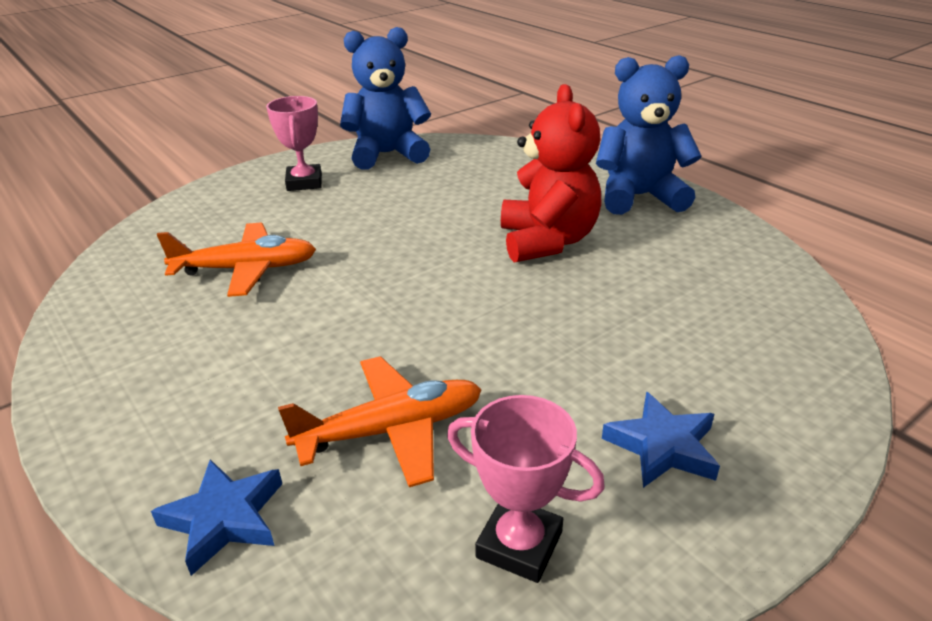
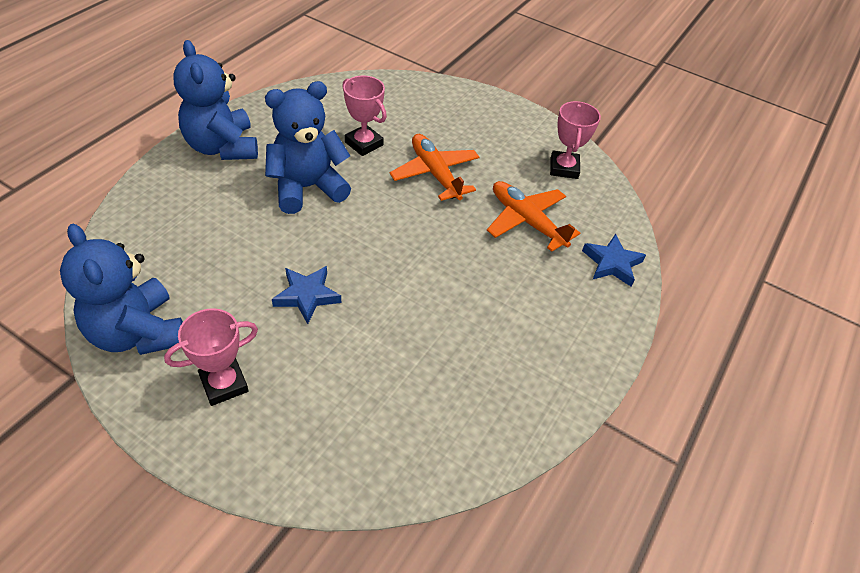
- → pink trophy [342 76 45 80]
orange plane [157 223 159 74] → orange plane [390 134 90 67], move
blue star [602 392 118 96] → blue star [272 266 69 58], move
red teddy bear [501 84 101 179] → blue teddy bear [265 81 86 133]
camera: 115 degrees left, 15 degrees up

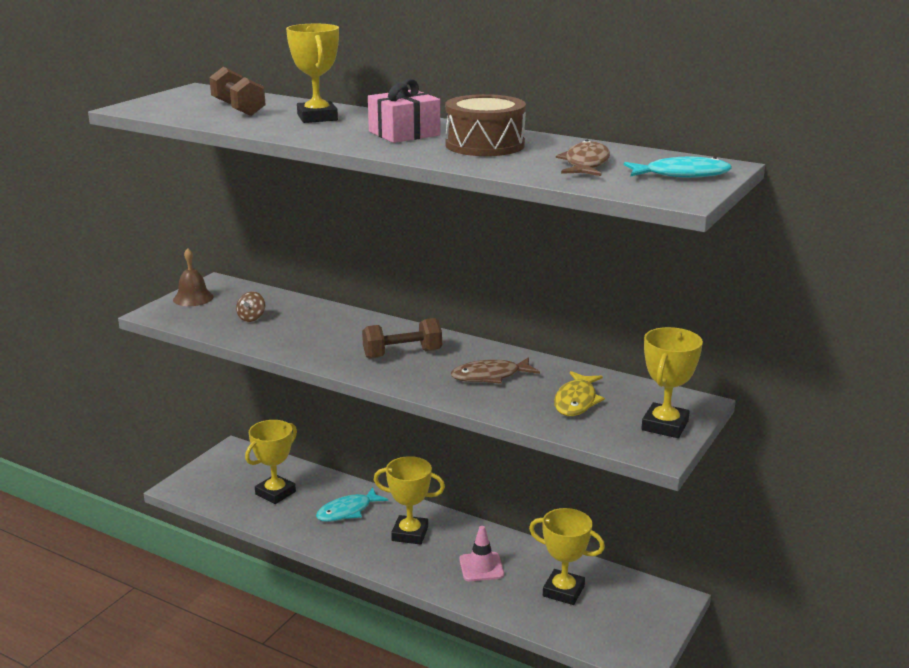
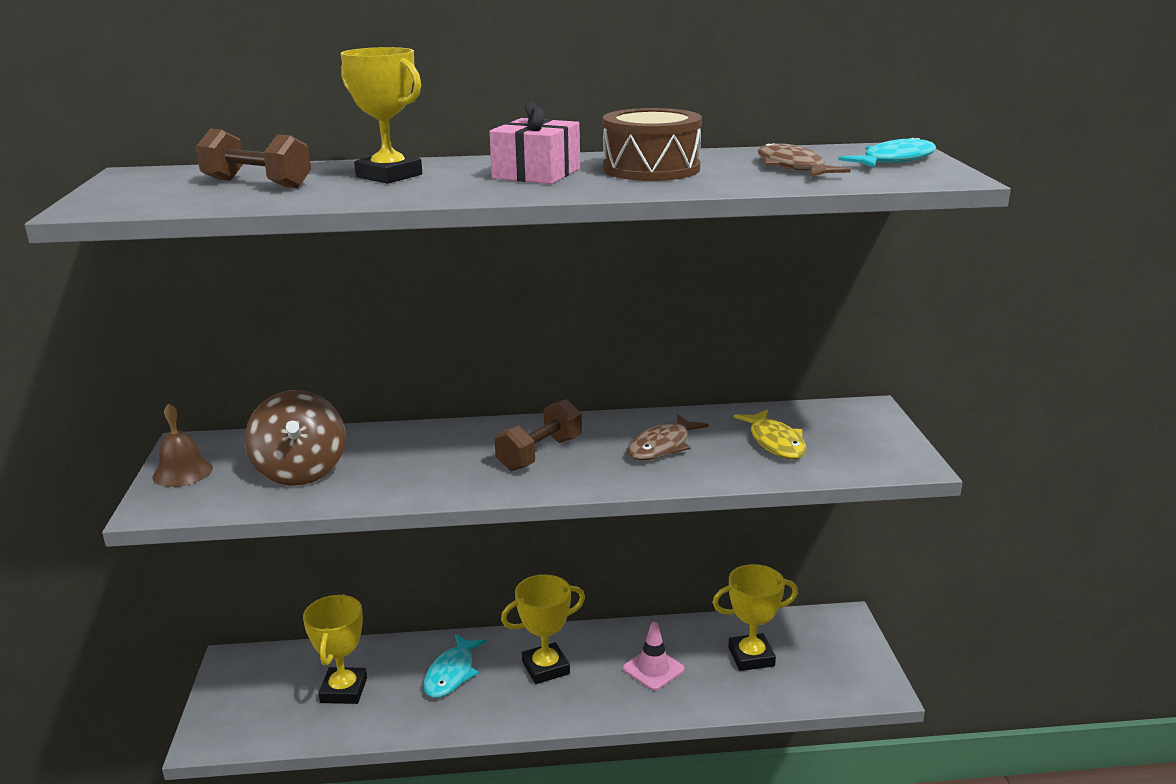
yellow trophy [641 327 62 111] → -
brown spinning top [236 292 29 30] → brown spinning top [245 390 100 96], x2.21
camera: 35 degrees left, 0 degrees up

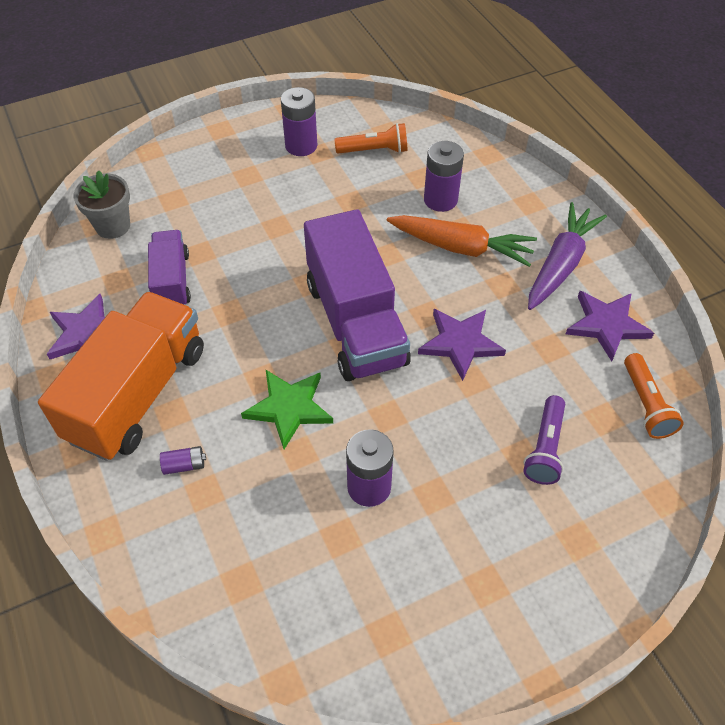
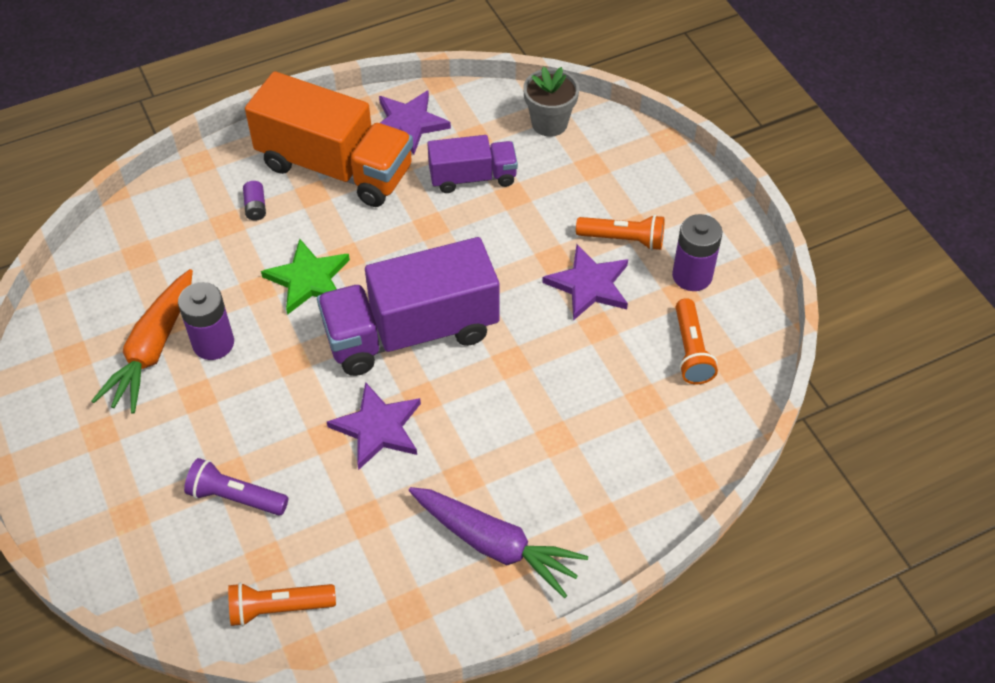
purple battery [424 141 40 71] → -
- → orange flashlight [576 215 89 35]
orange carrot [387 215 150 52] → orange carrot [92 269 101 145], move
purple star [566 291 88 70] → purple star [542 244 86 77], move
camera: 90 degrees right, 0 degrees up

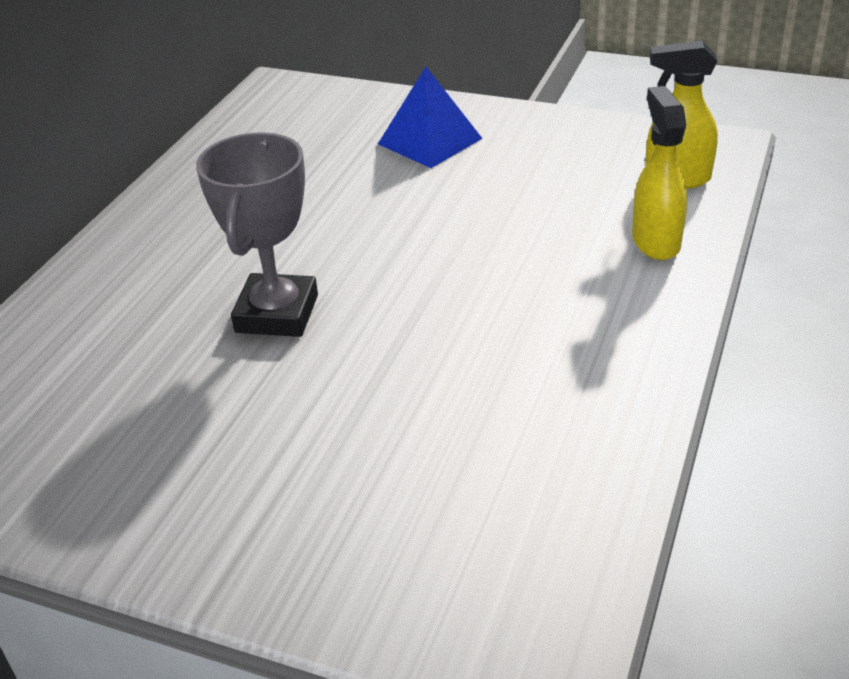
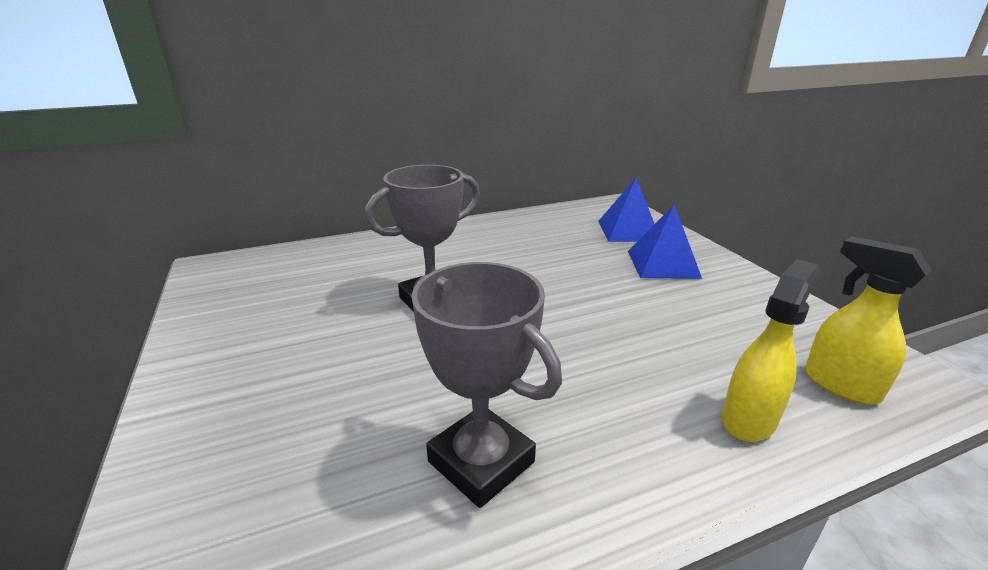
- → grey trophy [411 262 151 246]
- → blue pyramid [598 178 57 64]
camera: 45 degrees right, 10 degrees down

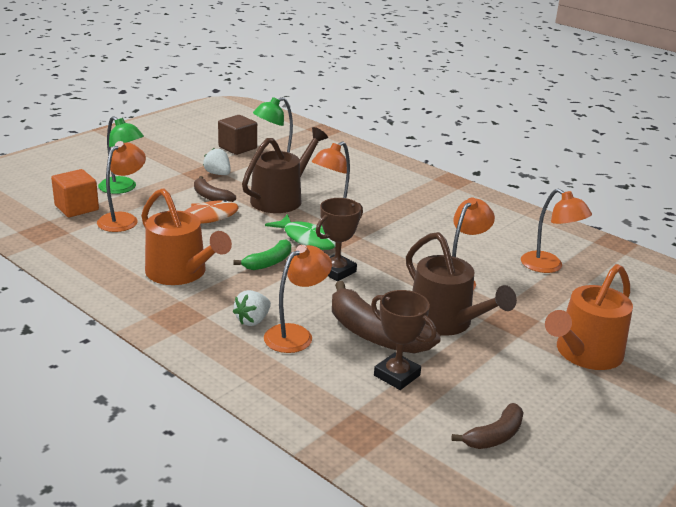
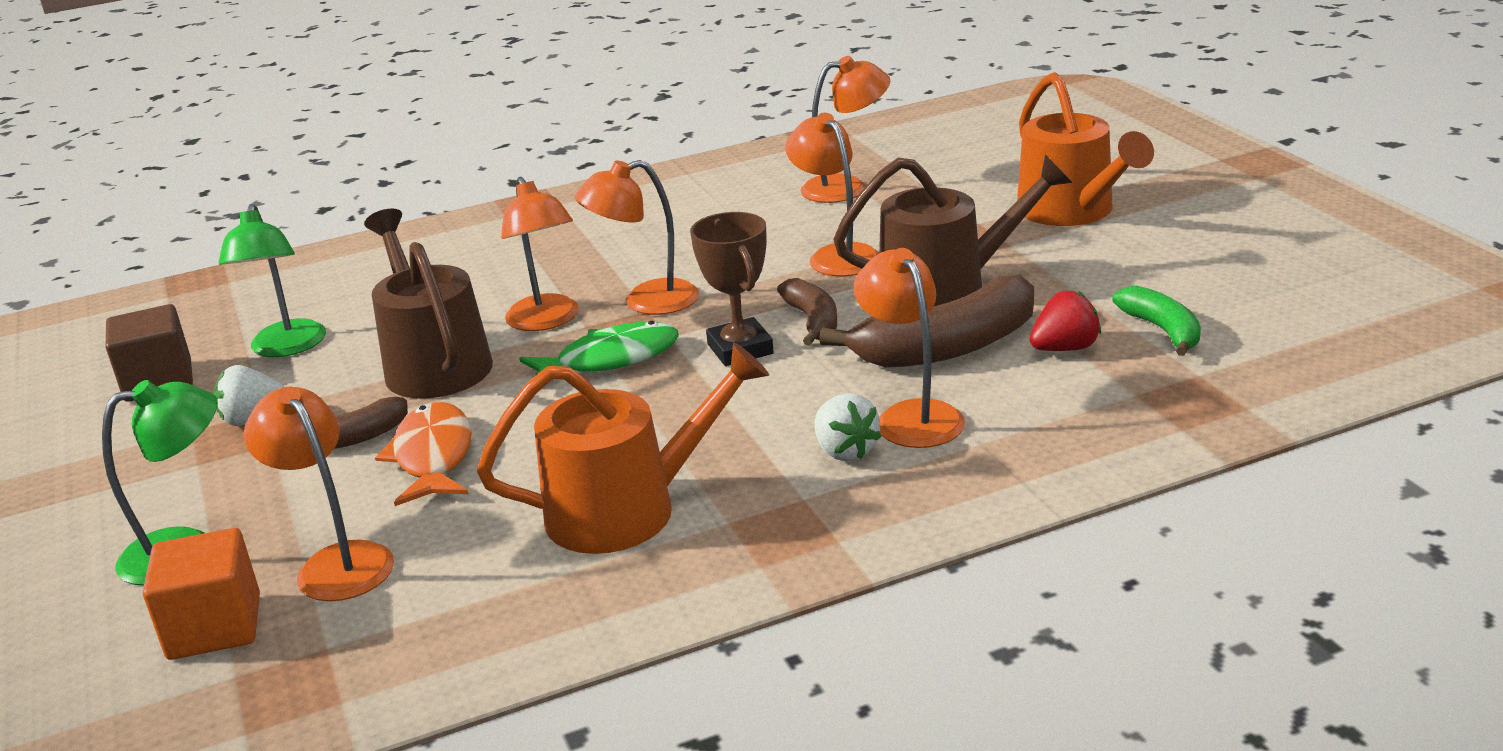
- → orange lamp [575 160 124 155]
green banana [234 239 57 31] → green banana [1112 286 89 70], move
brown banana [451 403 73 46] → brown banana [777 278 60 68], move
brown trophy [371 290 65 100] → red strawberry [1030 291 71 60]
camera: 60 degrees left, 0 degrees up

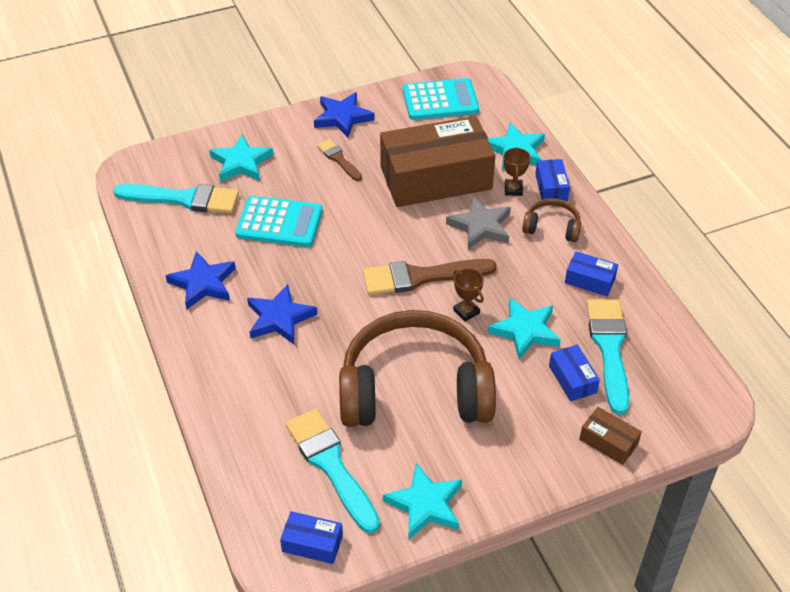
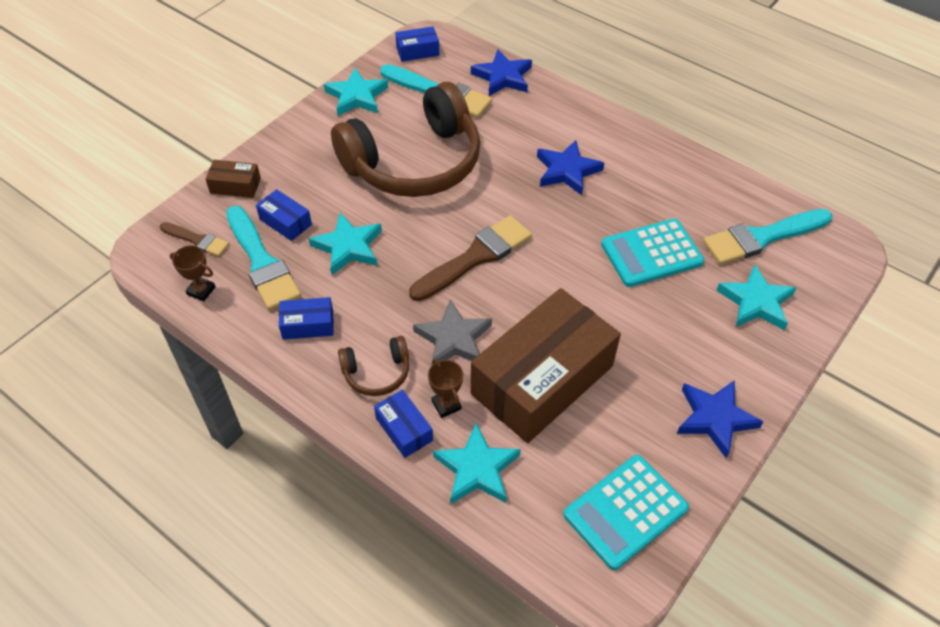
blue star [165 251 71 58] → blue star [471 49 61 47], move
brown brush [317 139 45 42] → brown brush [160 222 69 34], move
brown trophy [453 268 31 54] → brown trophy [170 245 45 56], move
camera: 150 degrees right, 5 degrees up

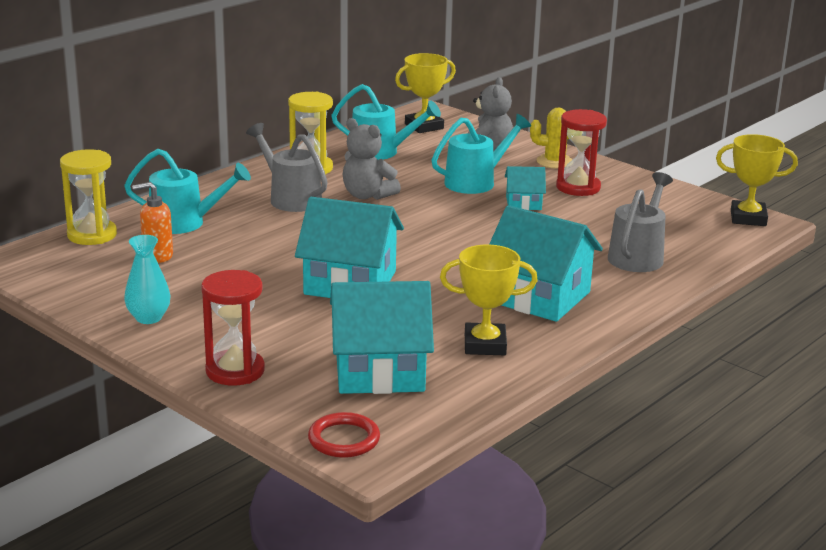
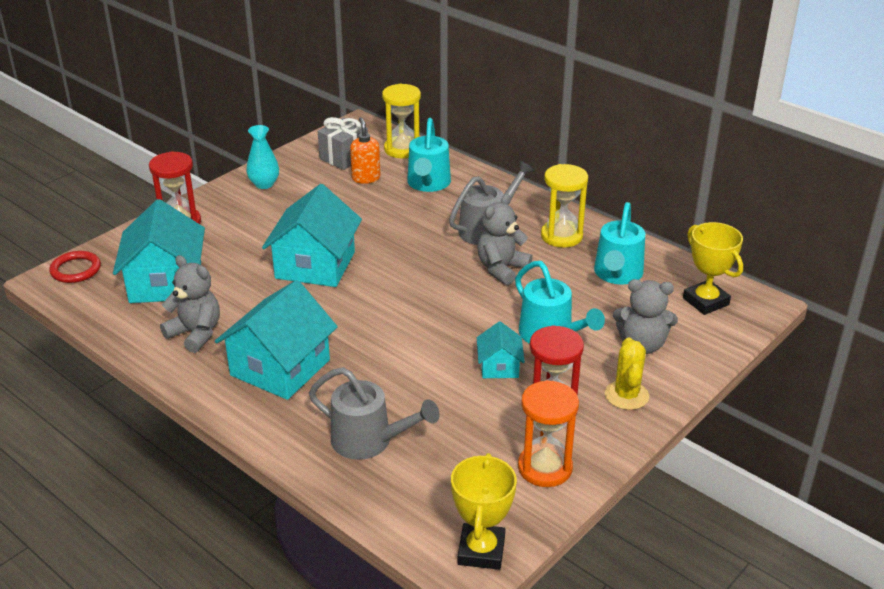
- → grey gift [318 117 50 53]
- → orange hourglass [518 380 61 107]
yellow trophy [440 244 98 111] → grey teddy bear [160 255 60 98]
camera: 90 degrees right, 10 degrees up

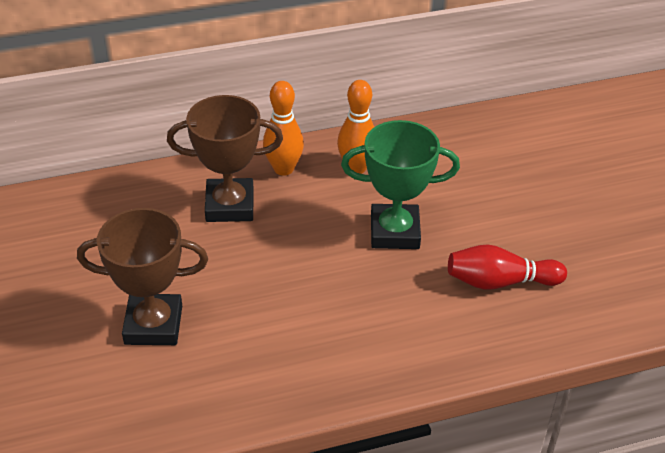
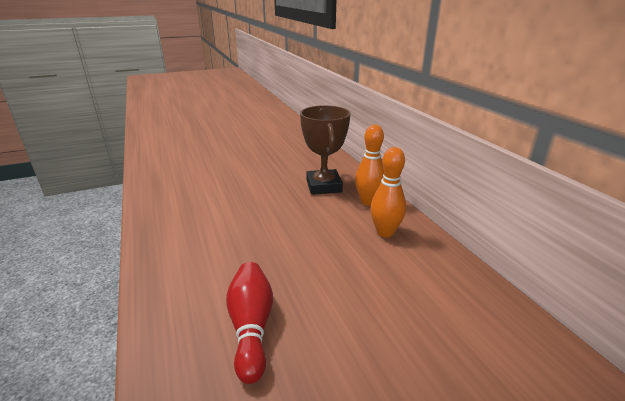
brown trophy [77 208 131 137] → -
green trophy [341 120 119 129] → -
camera: 85 degrees right, 15 degrees down

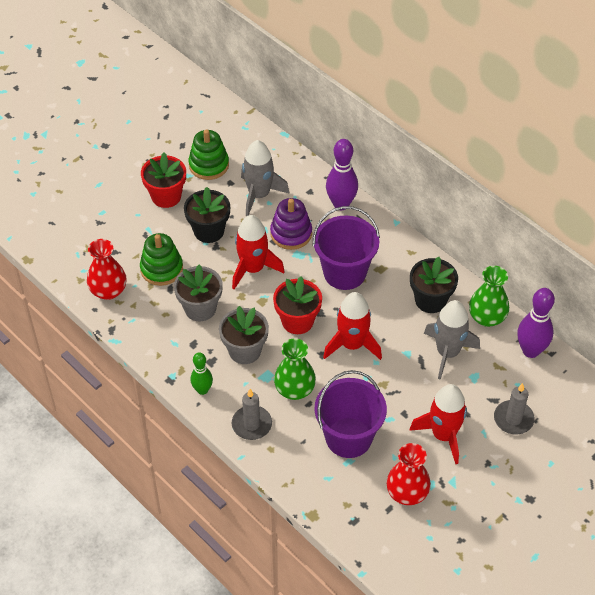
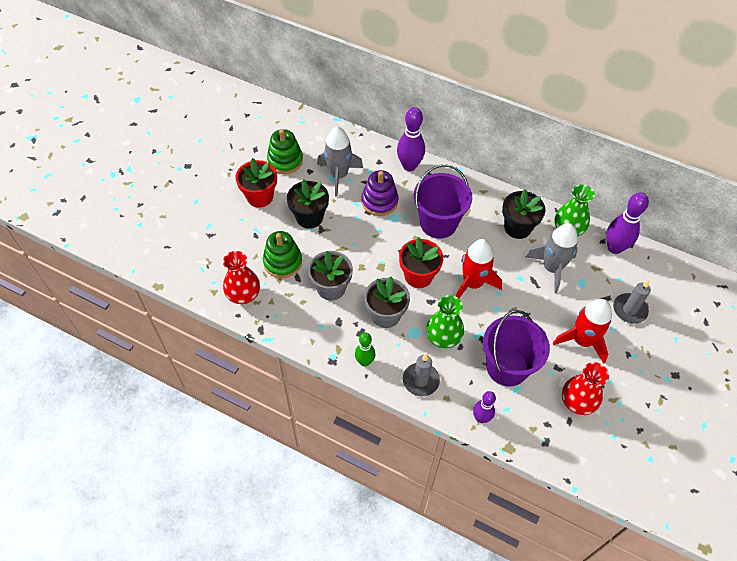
red rocket [232 215 53 74] → -
- → purple bowling pin [473 391 23 32]
camera: 20 degrees left, 5 degrees up

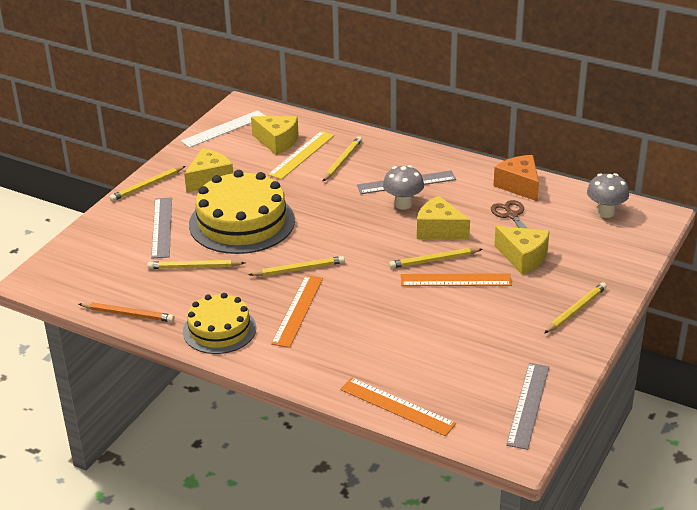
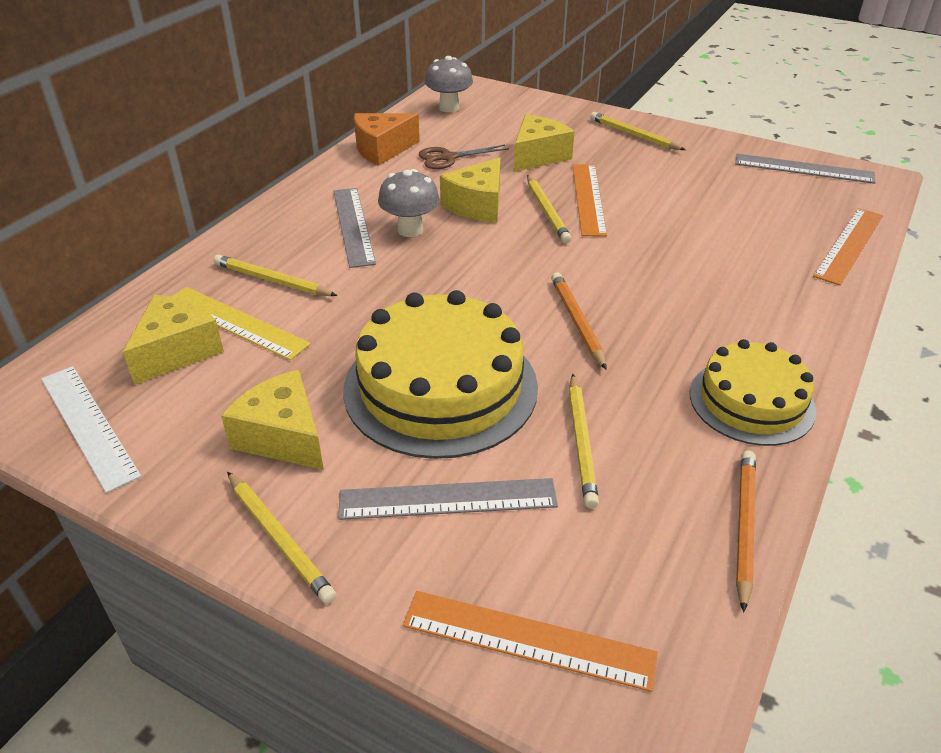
orange ruler [271 275 52 73] → orange ruler [403 591 255 101], move
yellow pencil [249 256 96 20] → orange pencil [551 272 56 98]
camera: 90 degrees left, 5 degrees up

